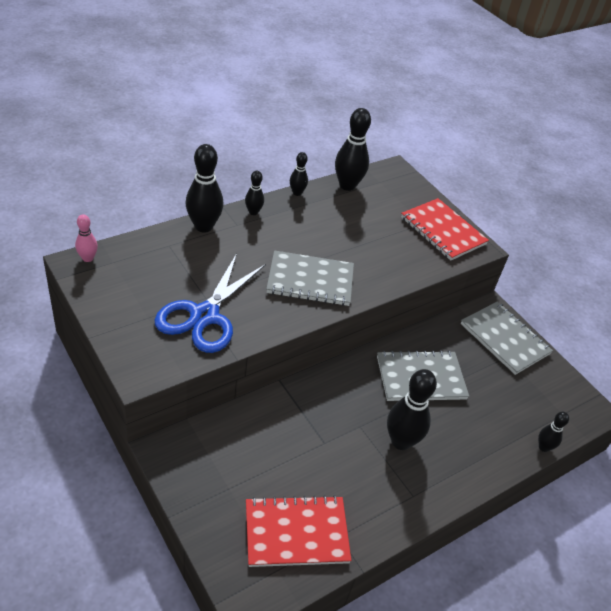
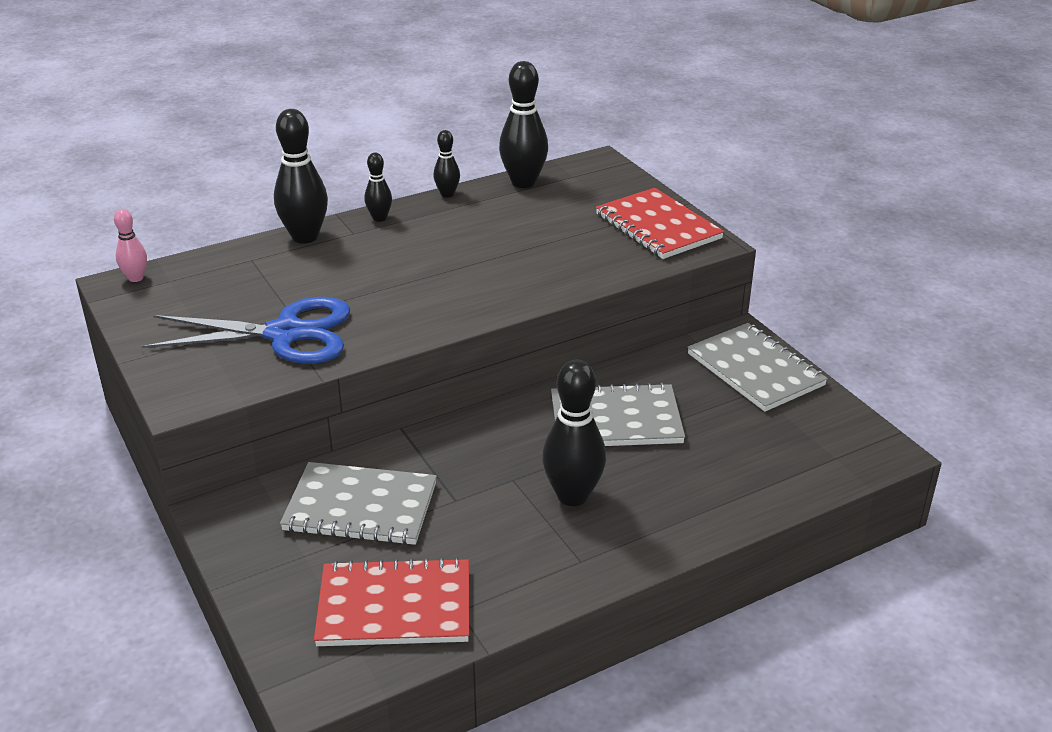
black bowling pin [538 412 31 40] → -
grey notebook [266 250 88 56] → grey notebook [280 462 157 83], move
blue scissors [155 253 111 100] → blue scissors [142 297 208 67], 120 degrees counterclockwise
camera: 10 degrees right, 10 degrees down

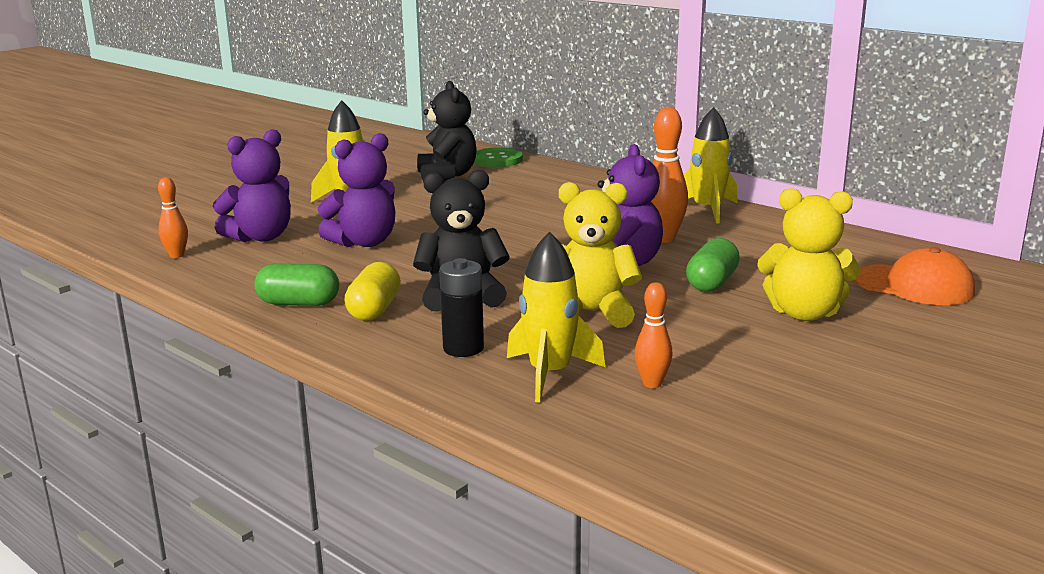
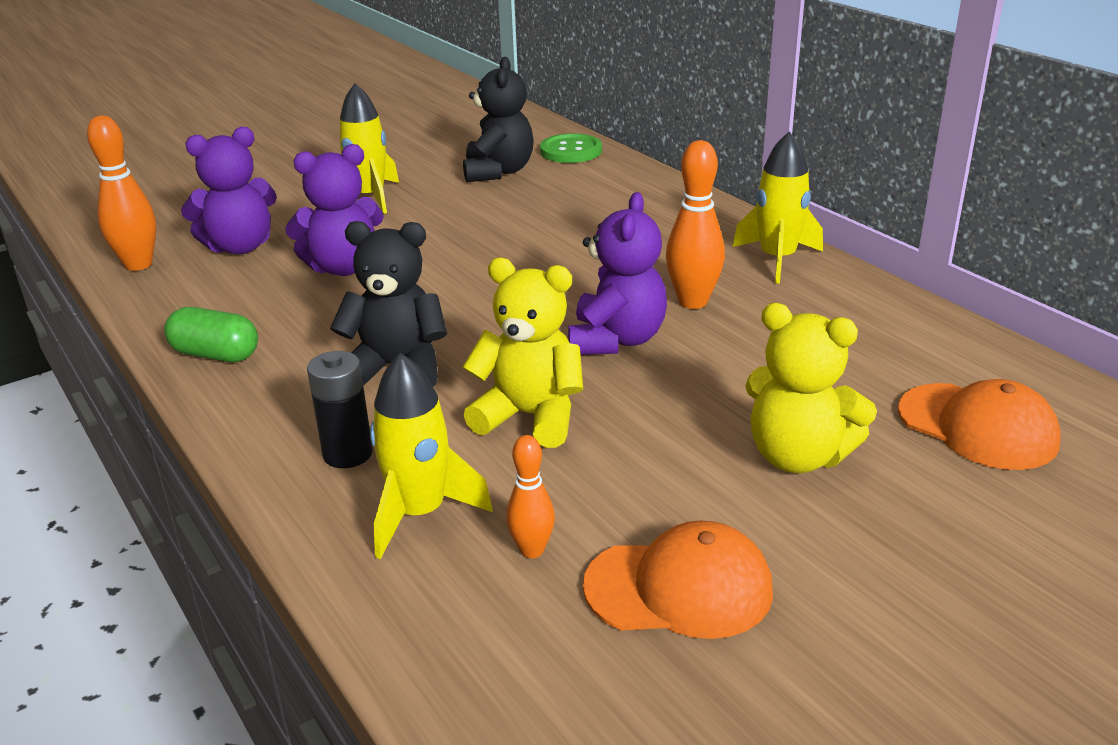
yellow capsule [344 262 57 59] → -
green capsule [686 238 54 54] → -
- → orange cap [583 520 190 119]
orange bowling pin [158 177 30 81] → orange bowling pin [87 115 69 156], x1.68
camera: 15 degrees right, 10 degrees up

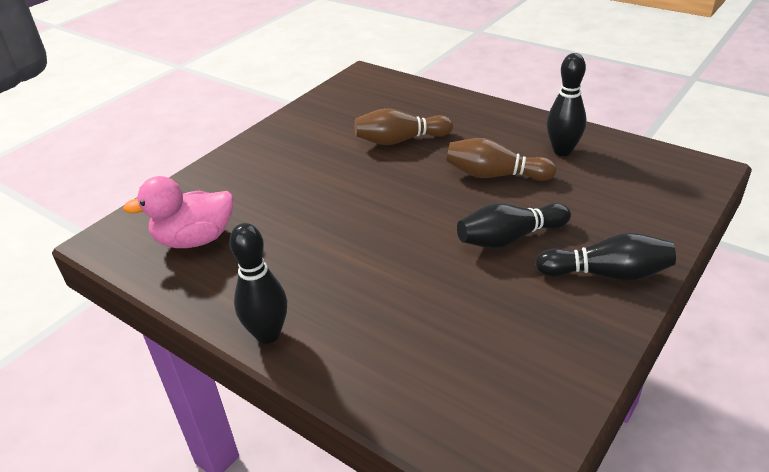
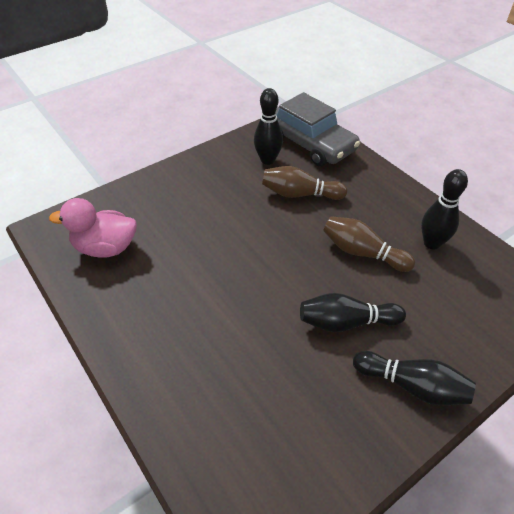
- → grey car [276 92 84 74]
black bowling pin [229 223 58 121] → black bowling pin [254 88 29 77], move
camera: 15 degrees right, 10 degrees up

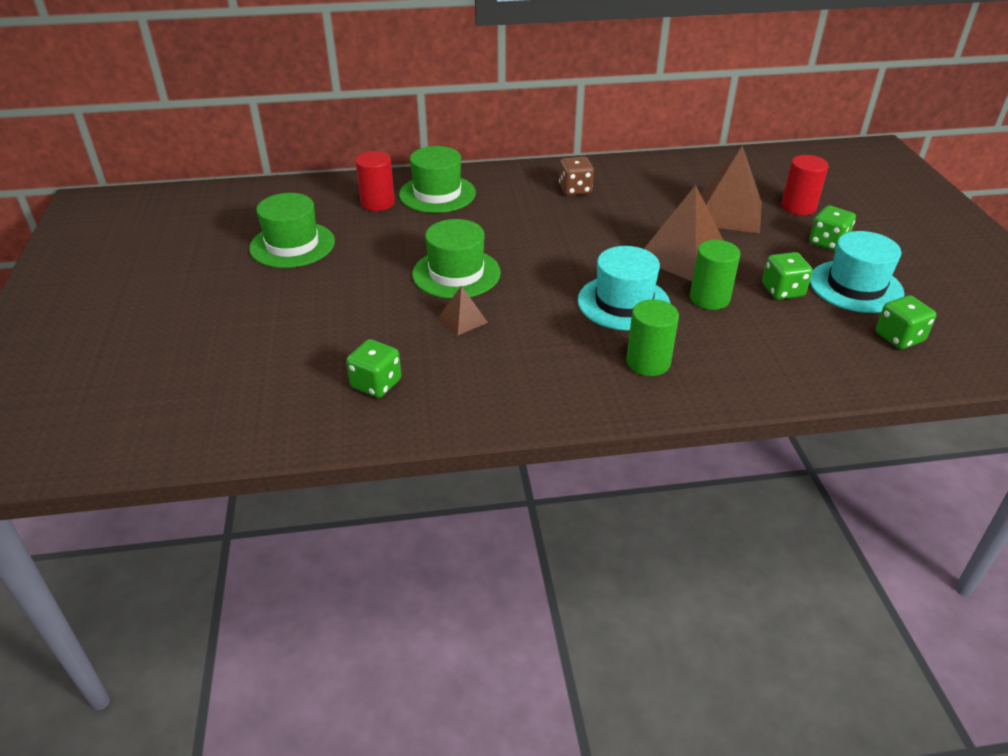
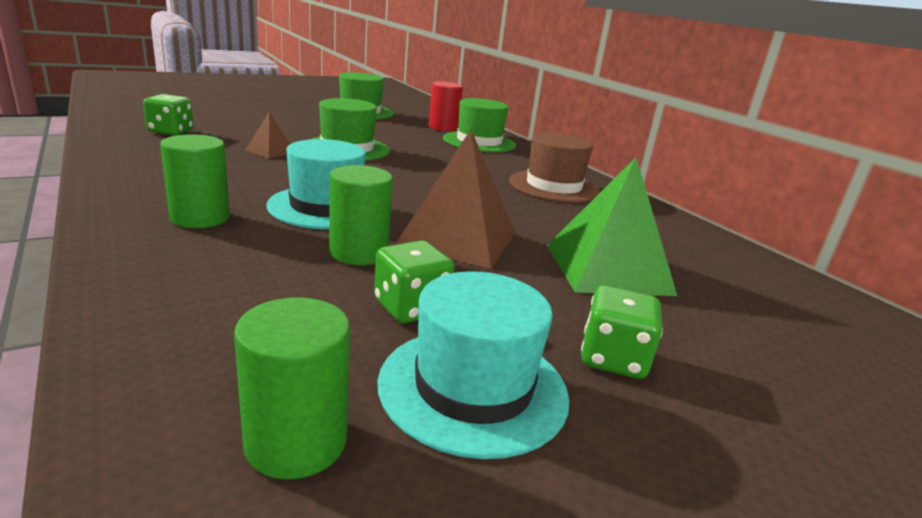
red cylinder [781 155 47 60] → -
brown dice [559 156 35 40] → brown hat [509 132 91 71]
green dice [876 295 60 54] → green cylinder [234 297 116 183]
brown pyramid [701 146 61 88] → green pyramid [547 157 130 139]
camera: 65 degrees right, 15 degrees down

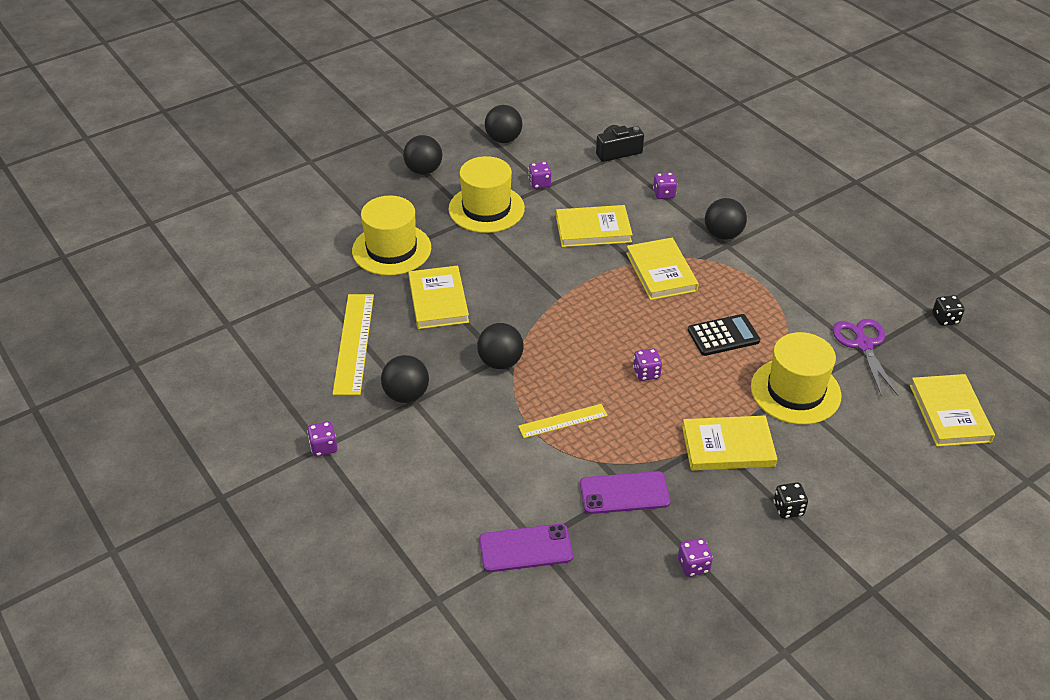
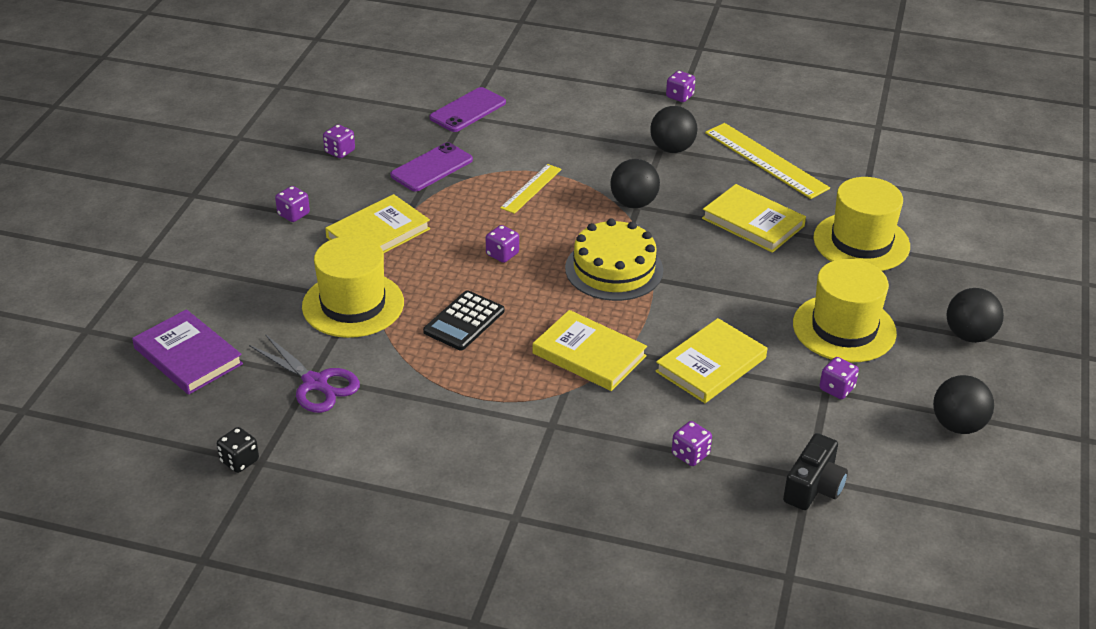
black ball [705 198 42 42] → -
- → yellow cake [565 218 98 83]
black dice [774 482 34 37] → purple dice [275 186 35 36]
yellow book [910 374 85 73] → purple book [132 309 111 86]
camera: 140 degrees right, 5 degrees down

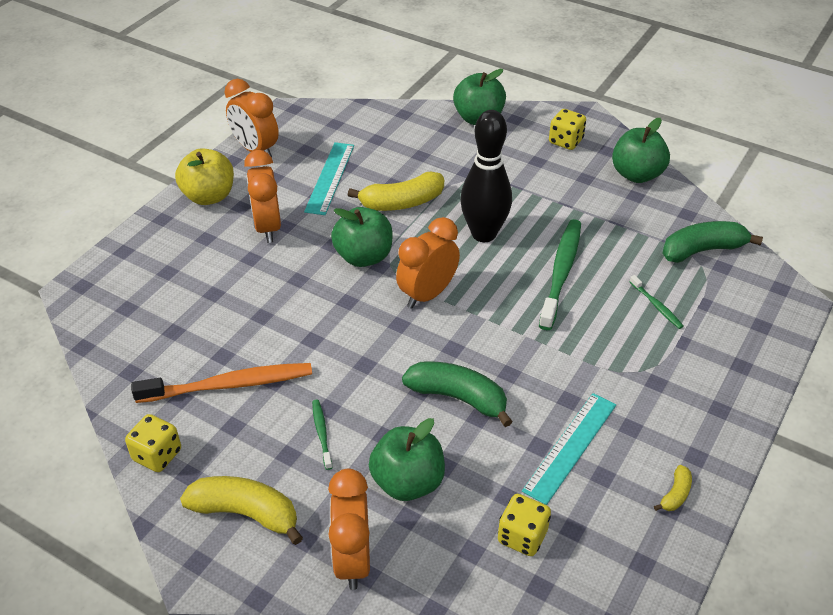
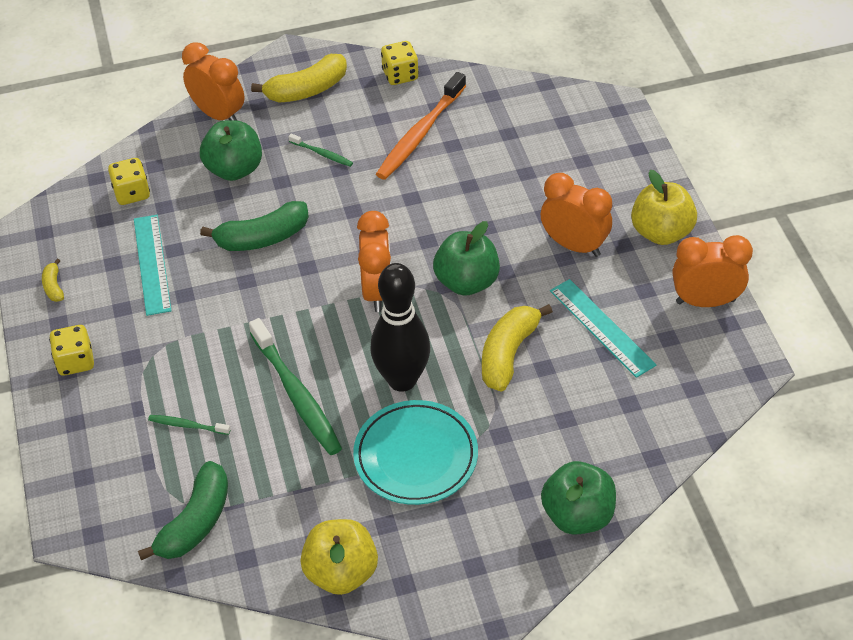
- → turquoise plate [353 400 125 105]
yellow dice [549 109 37 41] → yellow dice [49 325 45 51], move
green apple [612 118 58 65] → yellow apple [300 519 78 76]
camera: 135 degrees right, 5 degrees up

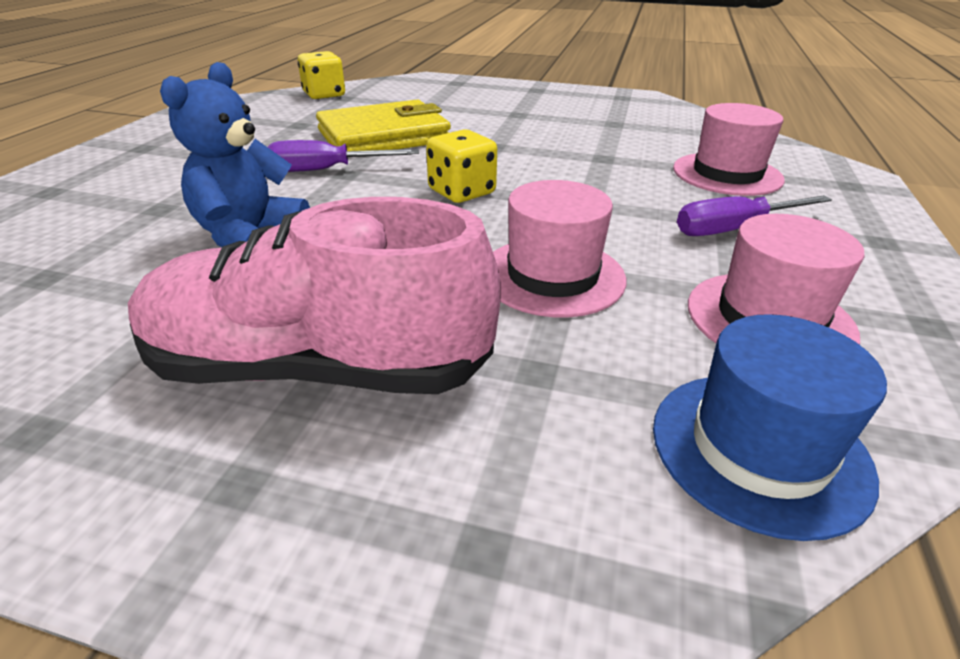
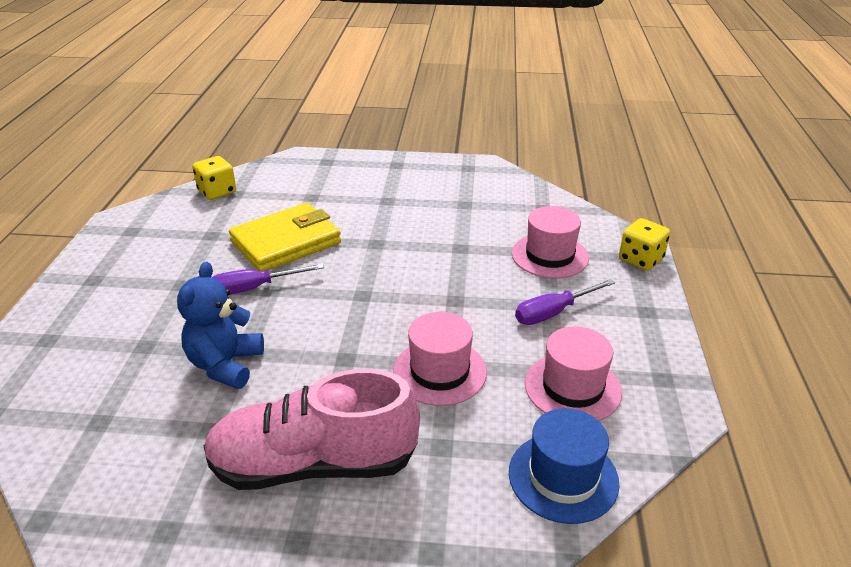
yellow dice [426 129 71 74] → yellow dice [619 218 51 52], move
camera: 10 degrees left, 0 degrees up

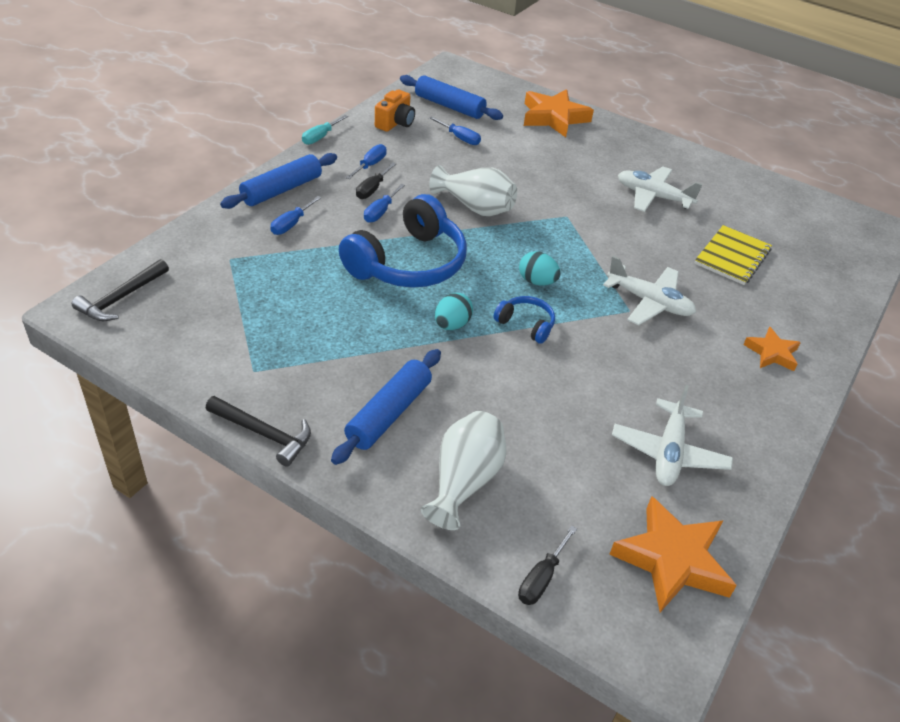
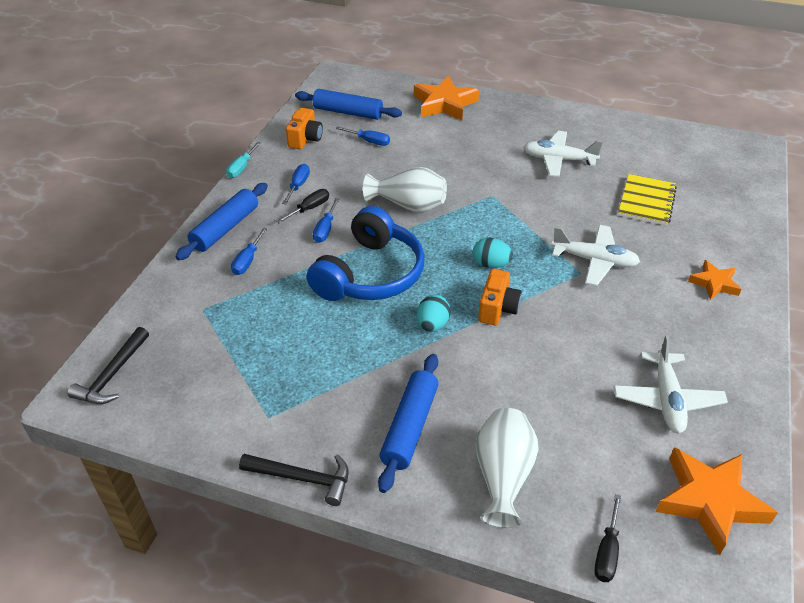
blue headphones [493 296 62 48] → orange camera [478 269 44 56]
black screwdriver [356 163 40 36] → black screwdriver [276 189 53 34], 150 degrees counterclockwise
camera: 10 degrees left, 0 degrees up

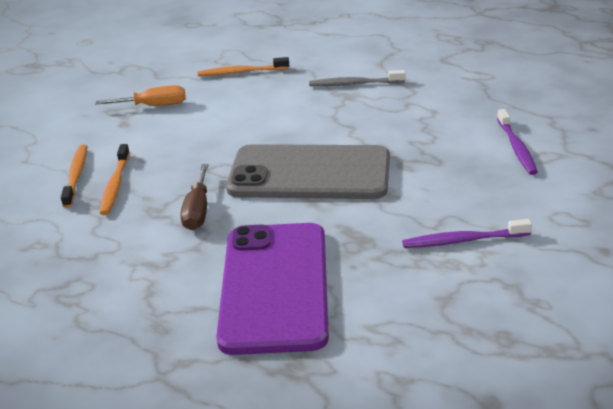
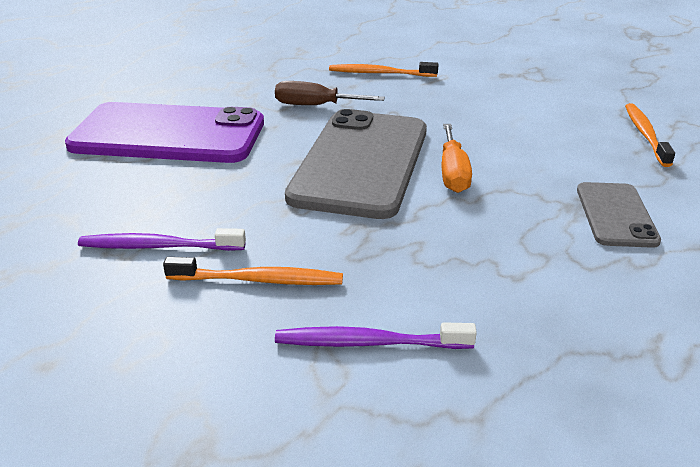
orange toothbrush [61 145 26 63] → orange toothbrush [163 257 180 28], move
orange screwdriver [95 85 91 21] → orange screwdriver [442 124 30 69], move
grey toothbrush [309 70 97 16] → grey phone [577 182 84 66]
purple toothbrush [402 219 130 29] → purple toothbrush [78 228 168 23], 90 degrees counterclockwise
camera: 95 degrees right, 0 degrees up

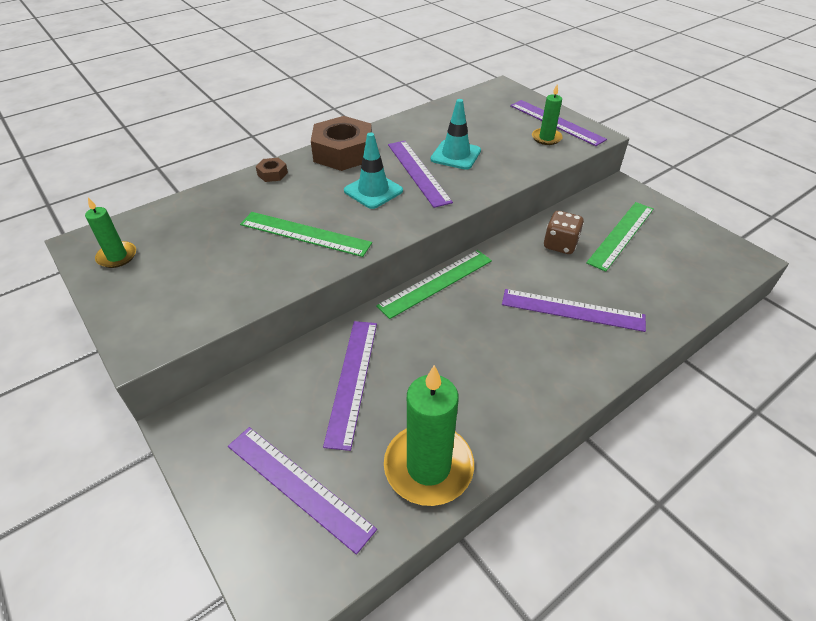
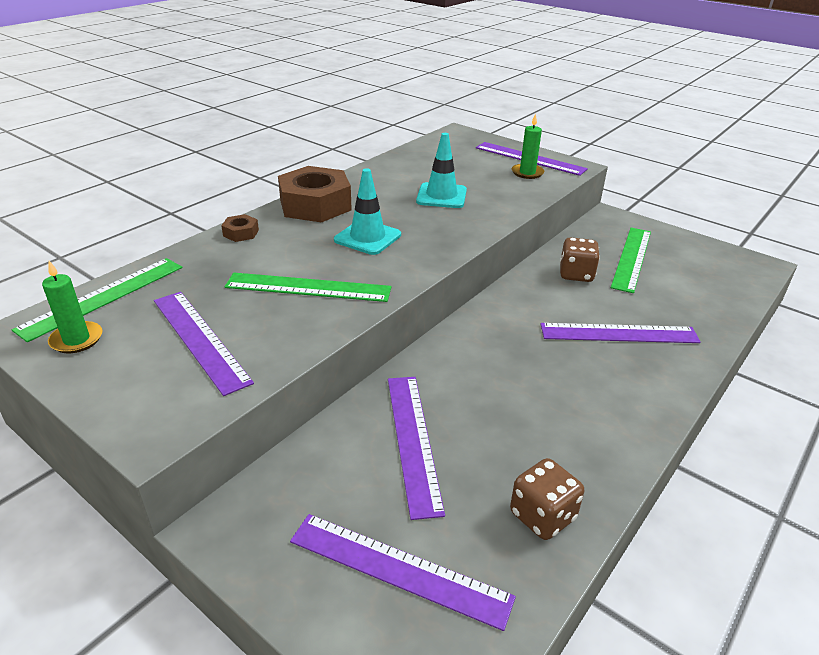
green ruler [376 250 116 69] → green ruler [12 258 170 84], move
purple ruler [388 141 65 67] → purple ruler [154 292 100 104], move
green candle [384 365 90 141] → brown dice [510 458 74 82]
camera: 15 degrees left, 10 degrees down

